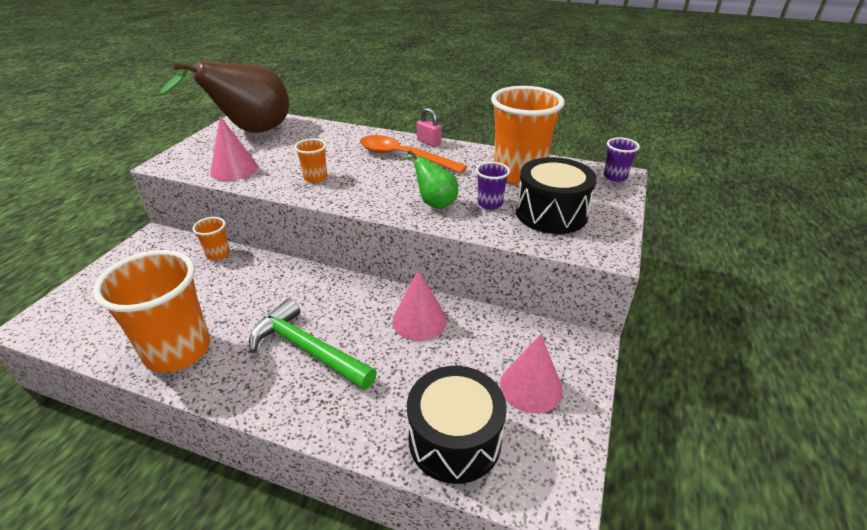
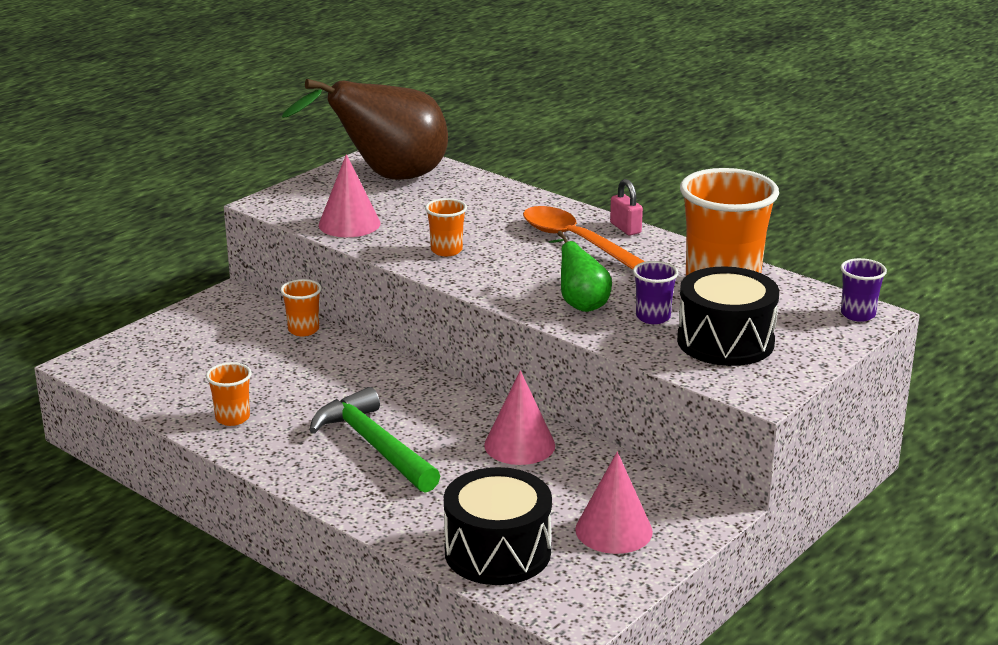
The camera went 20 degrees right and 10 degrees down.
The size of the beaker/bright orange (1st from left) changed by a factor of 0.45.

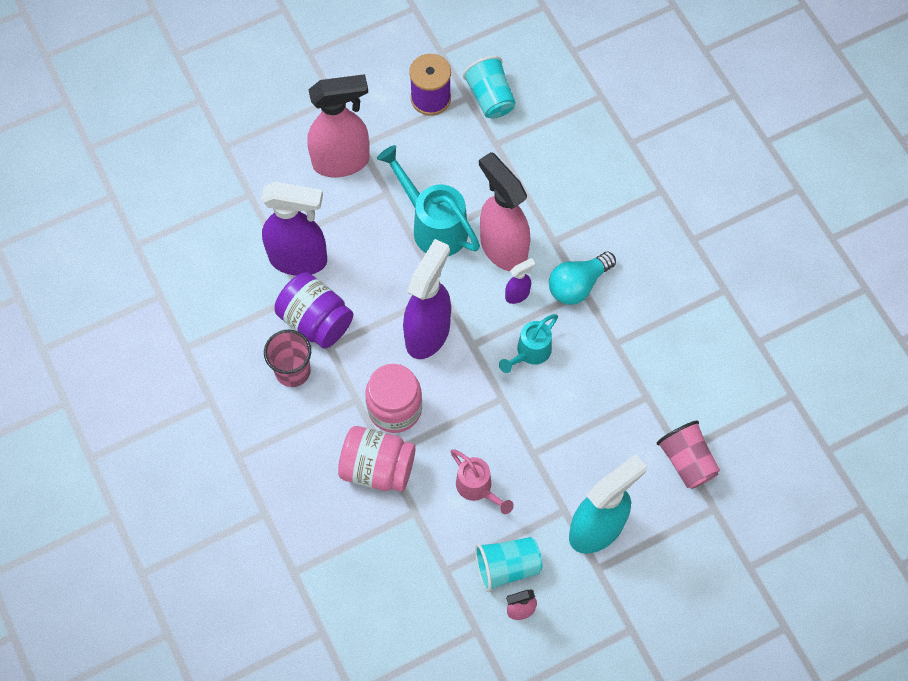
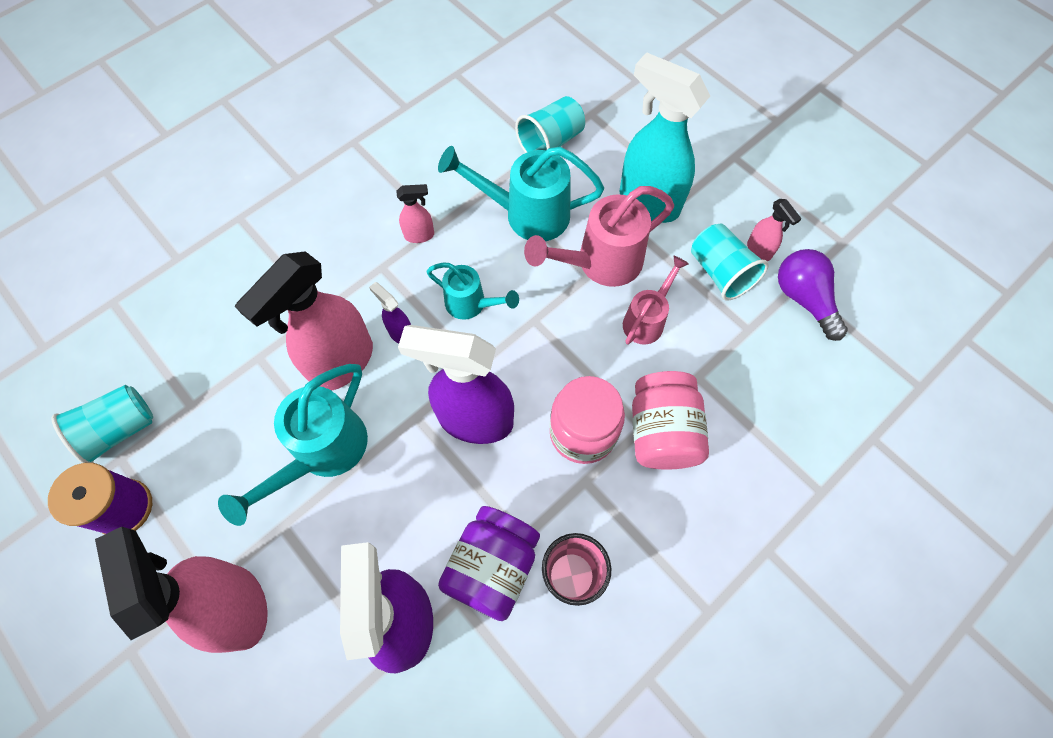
The camera went 105 degrees left and 0 degrees up.
The second view lost the light bulb/aqua.
What was the beaker/rosy (2nd from left) turned into the beaker/aqua (2nd from left).
The second view gained the spray cleaner/rosy (3rd from left).
The second view gained the sprinkling can/aqua (3rd from left).
The second view gained the sprinkling can/rosy (1st from left).
The second view gained the light bulb/purple.

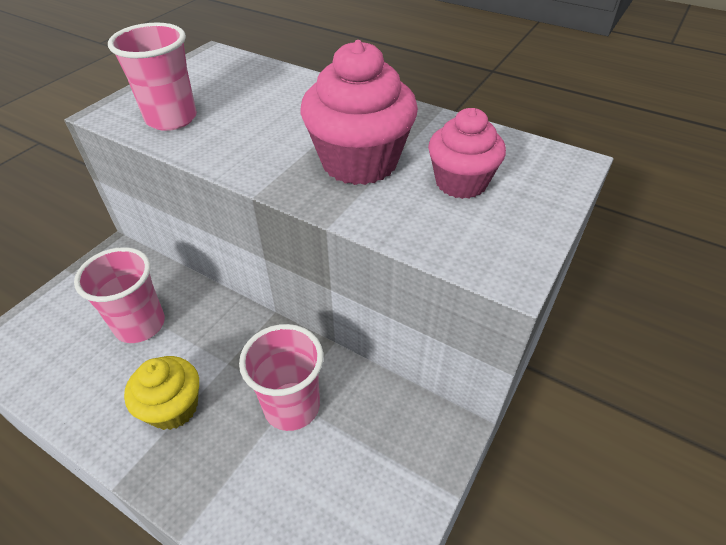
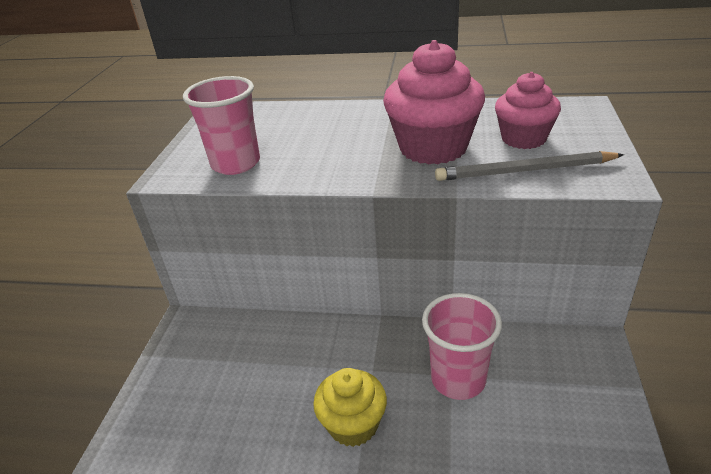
The camera went 20 degrees left and 10 degrees down.
The second view lost the beaker/rosy (1st from left).
The second view gained the wooden pencil/gray.

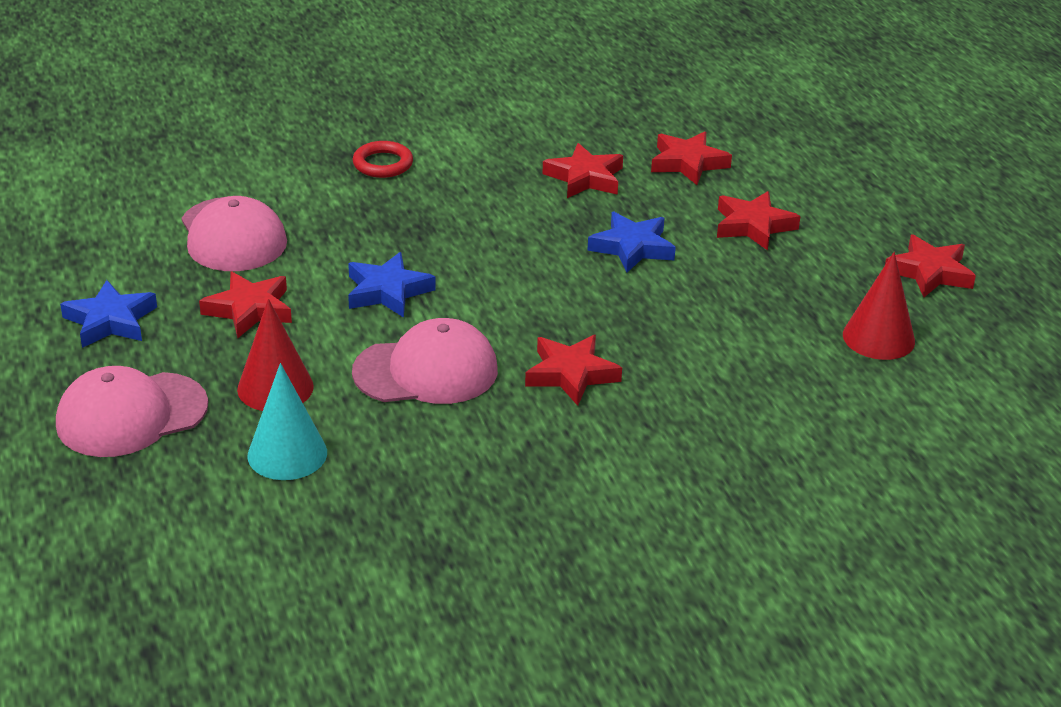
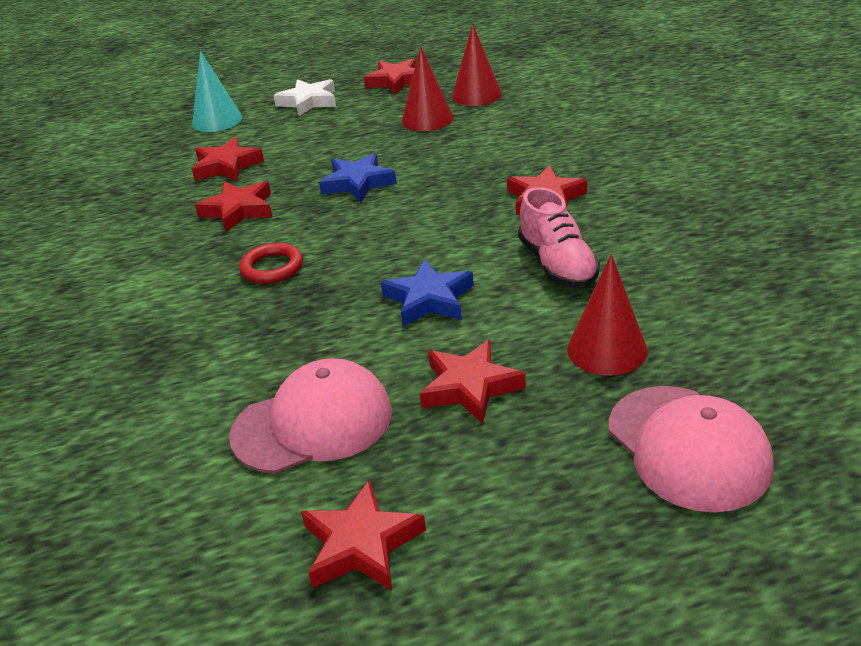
The camera went 85 degrees left and 0 degrees up.
The second view lost the five-pointed star/cobalt (1st from left).
The cone shape/aqua ended up elsewhere.
The ring/crimson ended up elsewhere.
Where the cap/rosy (3rd from left) stood, the lace-up shoe/rosy came to stand.
The five-pointed star/crimson (5th from left in the first image) ended up elsewhere.
The second view gained the five-pointed star/pure white.
The second view gained the cone shape/crimson (1st from left).

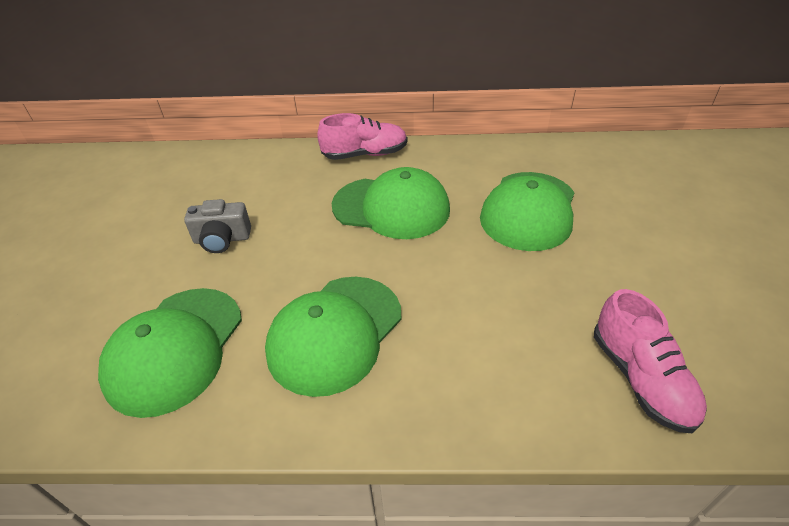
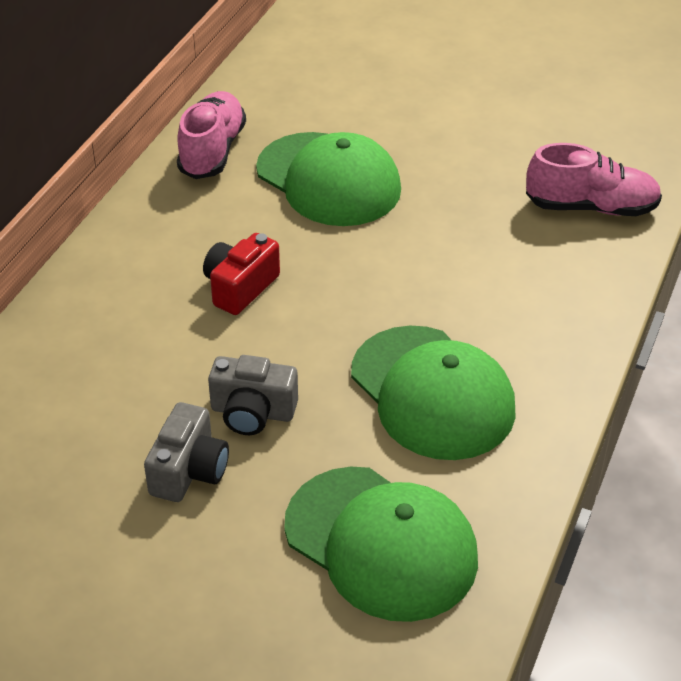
The camera went 70 degrees left and 0 degrees up.
The lace-up shoe/rosy (1st from left) ended up elsewhere.
Where the cap/green (3rd from left) stood, the photo camera/crimson came to stand.
The second view gained the photo camera/gray (2nd from left).

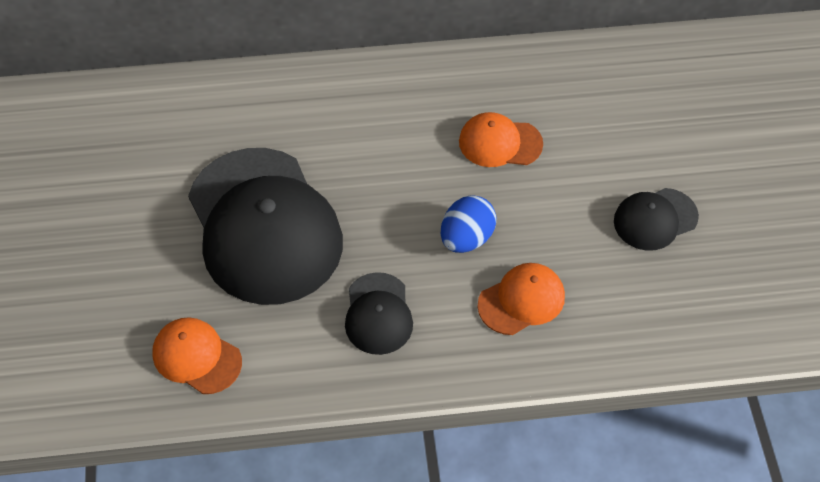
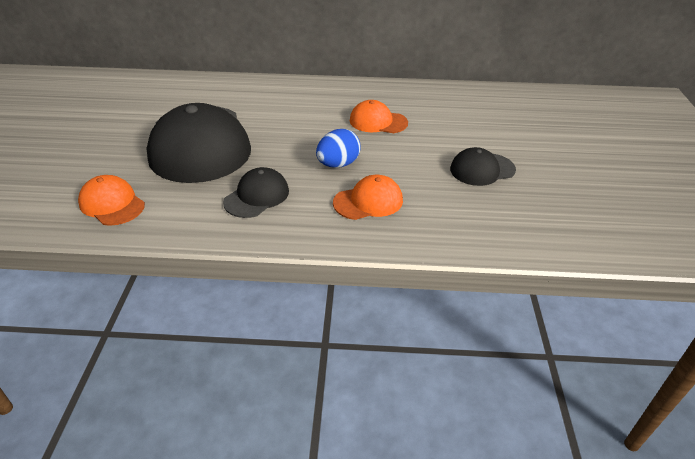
The camera went 10 degrees right and 15 degrees down.
The cap/jet-black (2nd from left) ended up facing another way, 150 degrees counterclockwise from before.

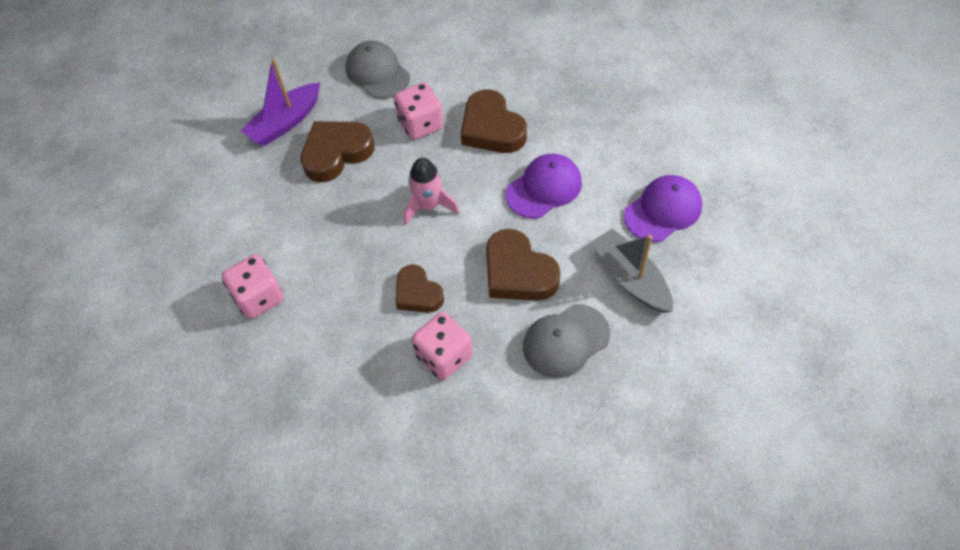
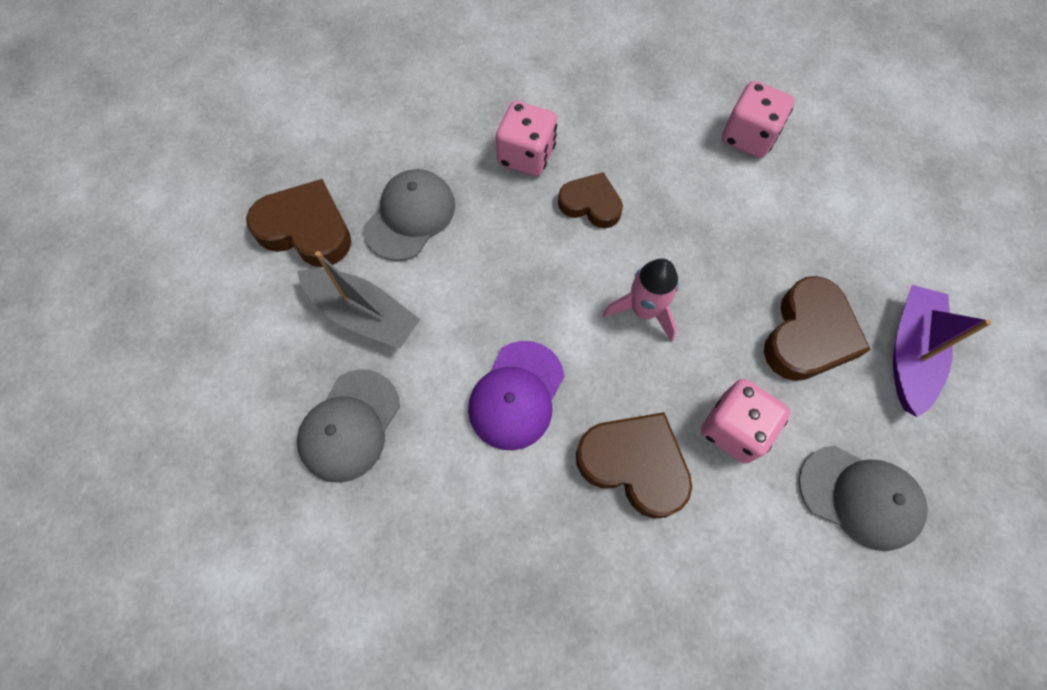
The camera went 150 degrees right and 10 degrees up.
The heart shape/dark brown (4th from left in the first image) ended up elsewhere.
What was the cap/purple (2nd from left) turned into the cap/gray (1st from left).

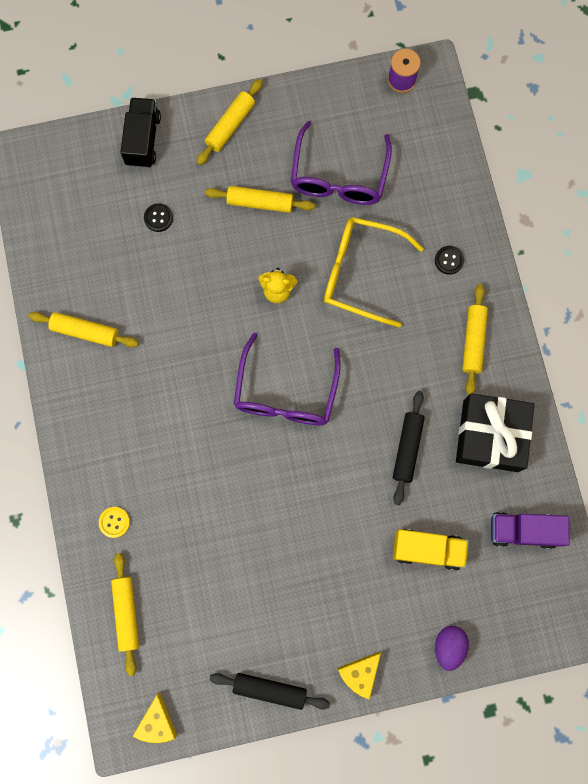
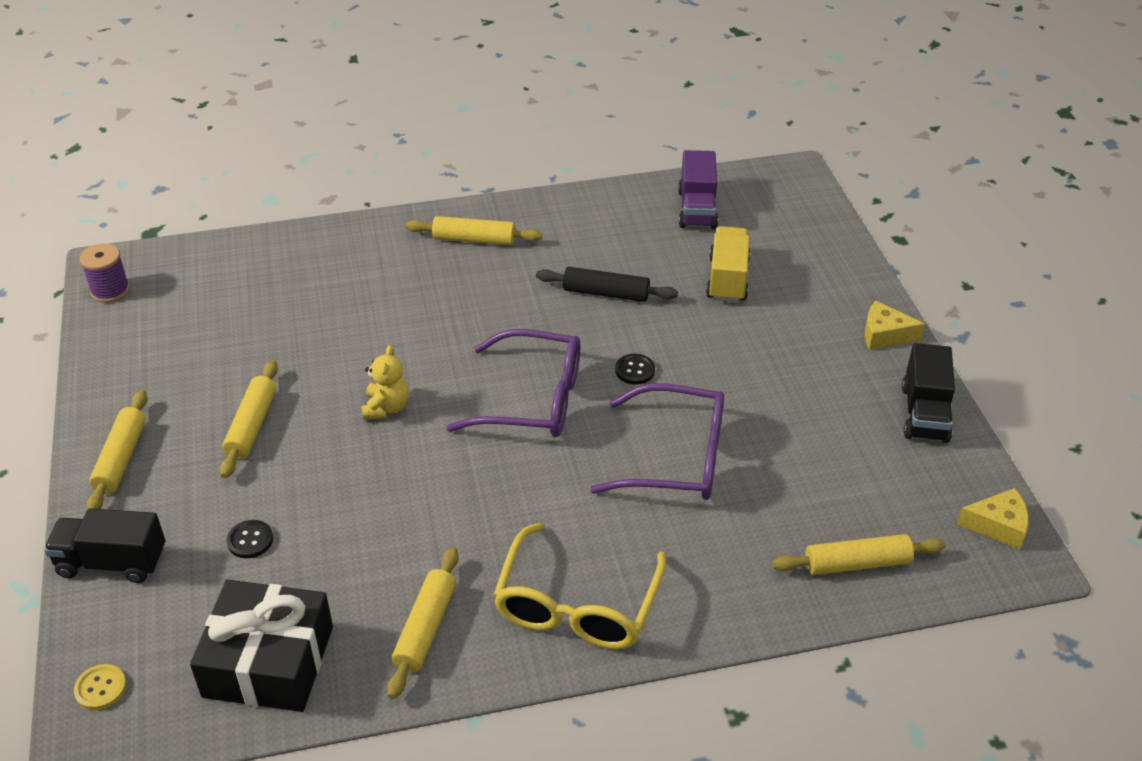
The camera went 90 degrees left and 35 degrees down.
The button/yellow ended up elsewhere.
The rolling pin/yellow (3rd from left in the first image) ended up facing another way, 60 degrees clockwise from before.
Where the rolling pin/jet-black (1st from left) stood, the toy truck/jet-black (2nd from left) came to stand.
The eyeglasses/purple (2nd from left) ended up elsewhere.
The eyeglasses/yellow ended up elsewhere.
The cheese/yellow (2nd from left in the first image) ended up facing another way, 150 degrees clockwise from before.
The button/jet-black (2nd from left) ended up elsewhere.
The second view lost the toy egg/purple.
The wrapped gift/jet-black ended up elsewhere.

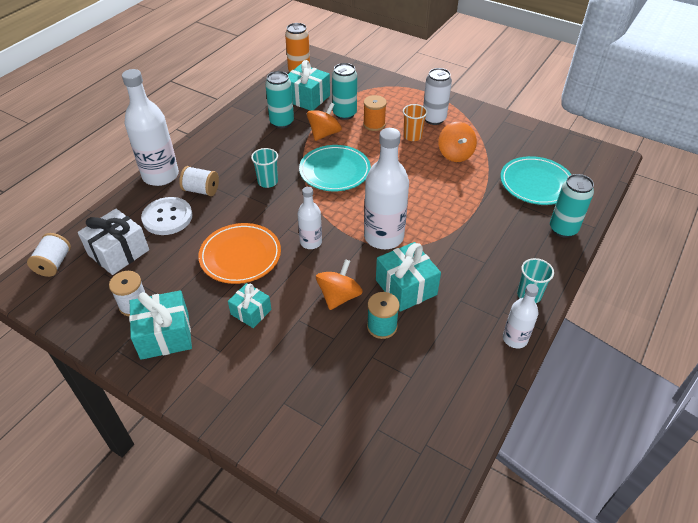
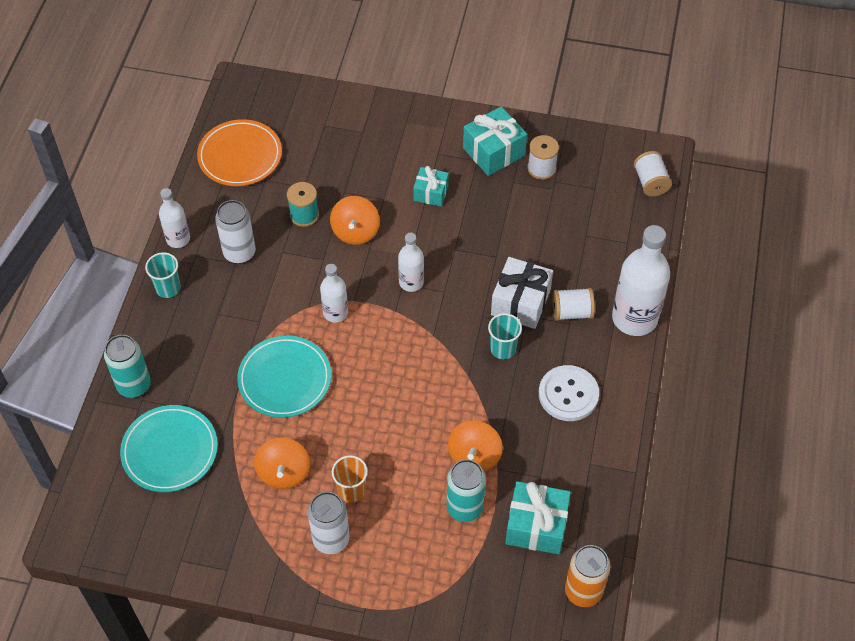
The camera went 160 degrees right and 10 degrees up.
The wrapped gift/pure white ended up elsewhere.
The button/pure white ended up elsewhere.
The flat dish/bright orange ended up elsewhere.
The second view lost the soda can/aqua (1st from left).
The flat dish/aqua (1st from left in the first image) ended up elsewhere.
The second view lost the bobbin/bright orange.
The size of the flask/pure white (3rd from left in the first image) changed by a factor of 0.55.
The second view lost the wrapped gift/aqua (4th from left).
The toy top/bright orange (3rd from left in the first image) ended up facing another way, 150 degrees counterclockwise from before.
The second view gained the soda can/pure white (1st from left).

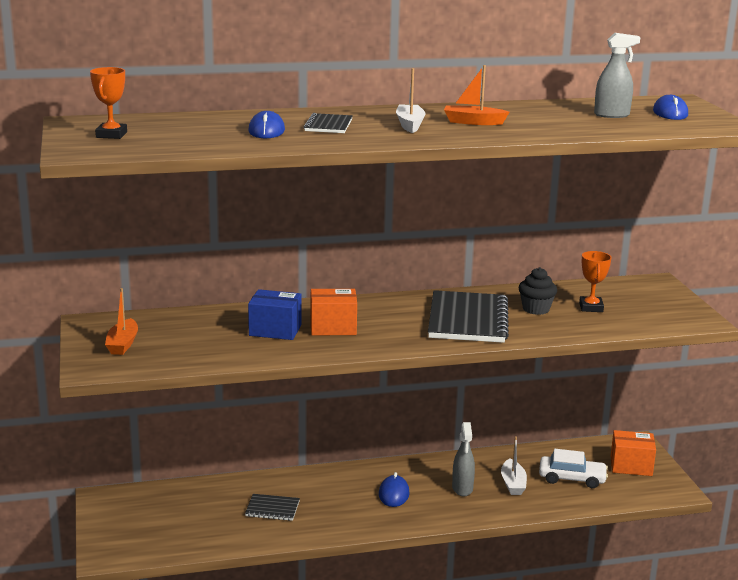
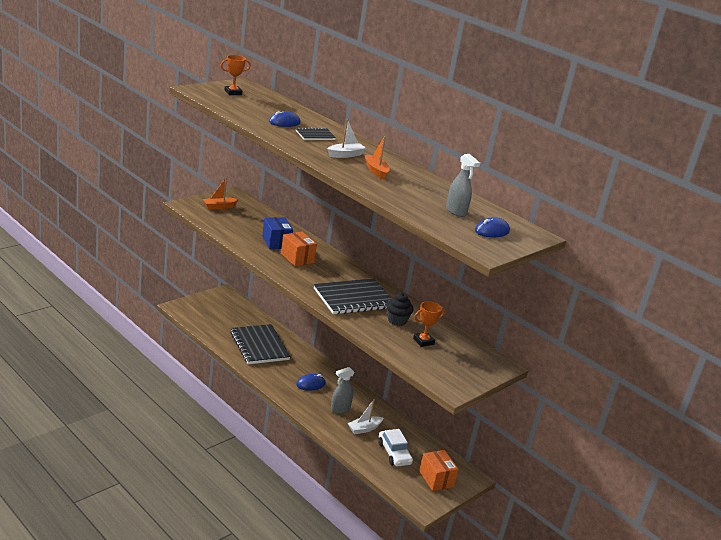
The camera went 55 degrees right and 5 degrees up.
The size of the exercise book/jet-black (1st from left) changed by a factor of 2.02.

